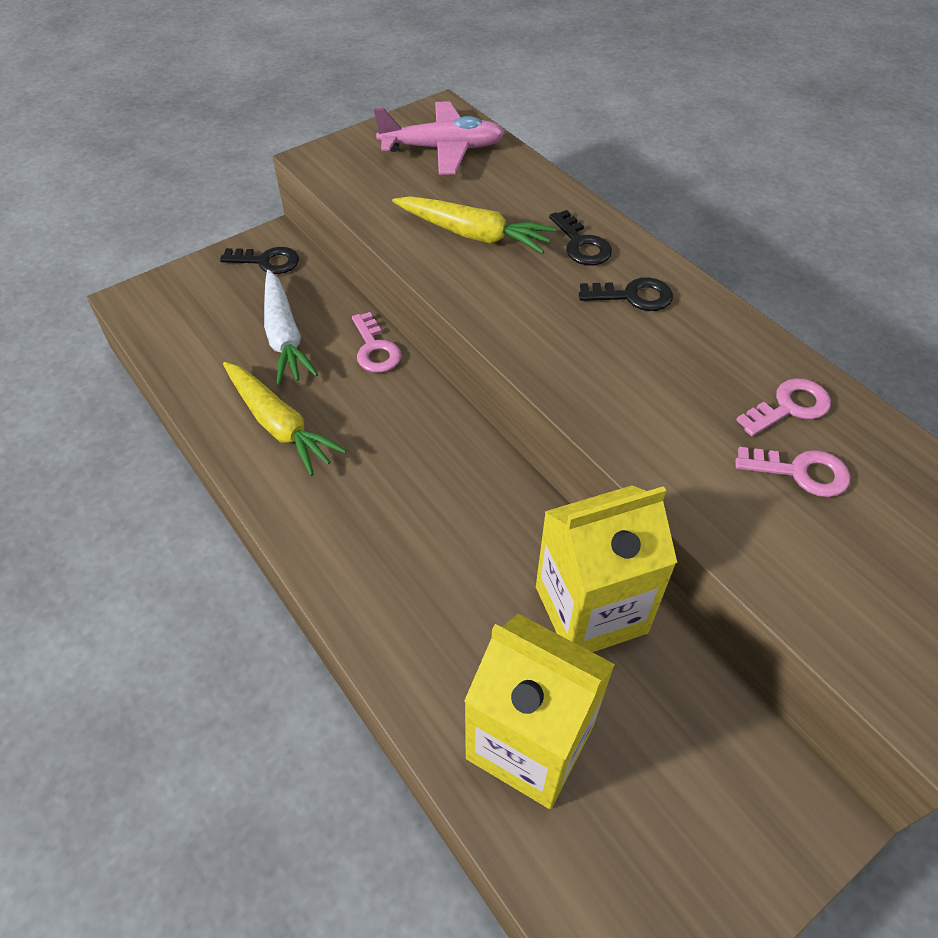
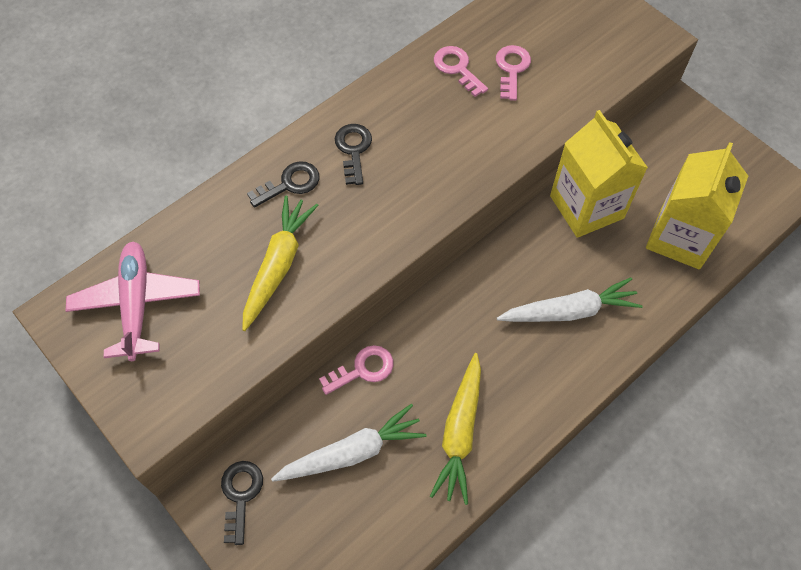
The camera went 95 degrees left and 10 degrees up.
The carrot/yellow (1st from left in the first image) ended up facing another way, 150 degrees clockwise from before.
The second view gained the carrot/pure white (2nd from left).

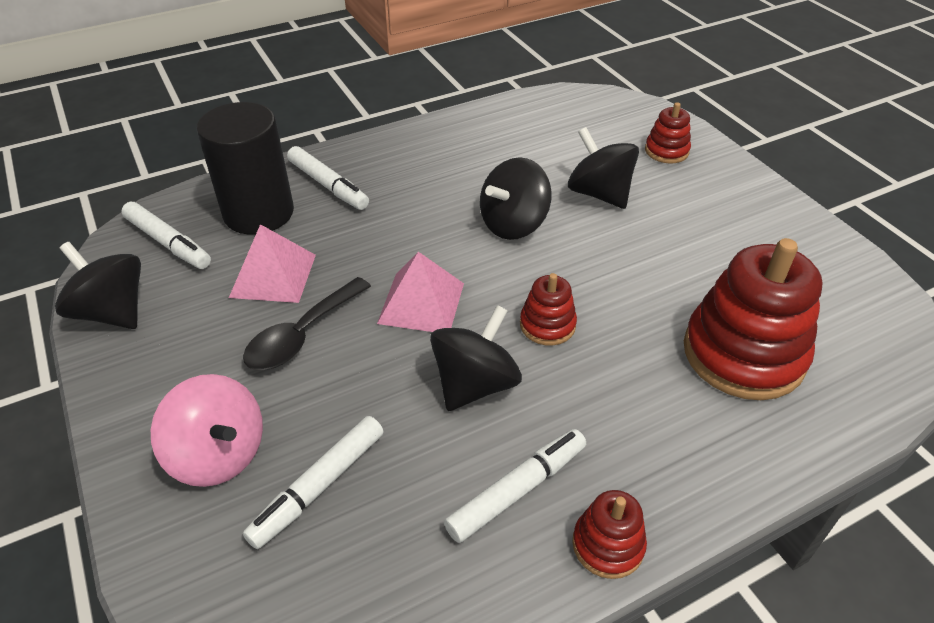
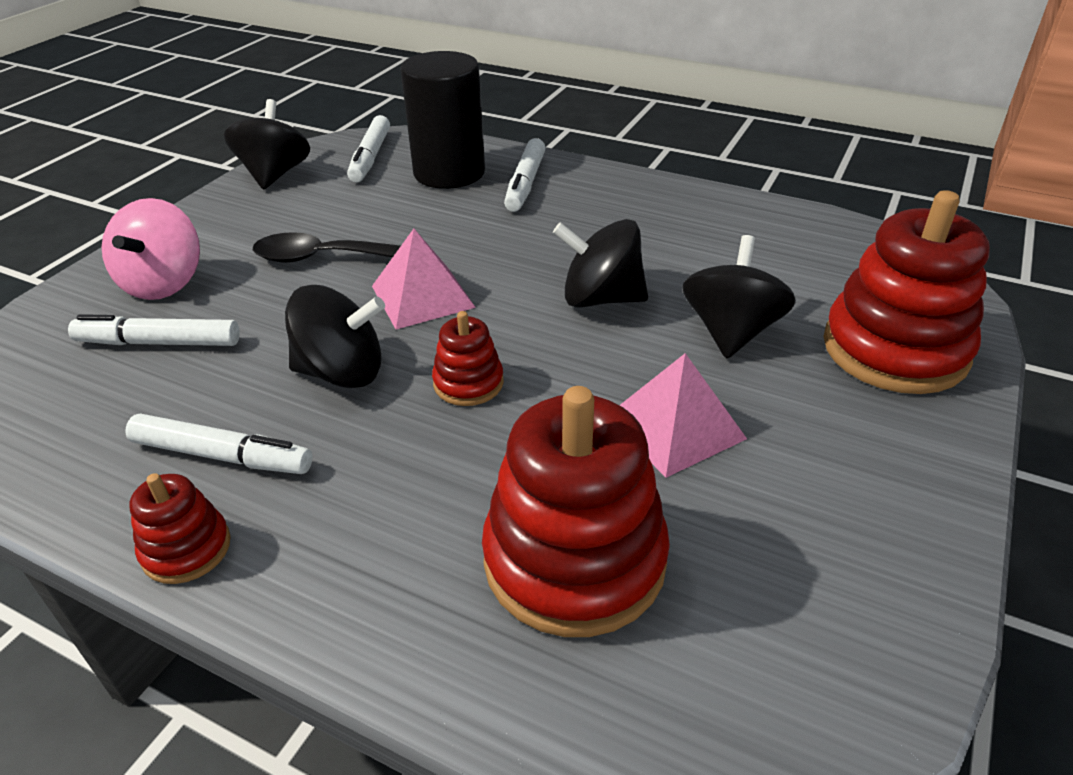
The camera went 55 degrees right and 5 degrees down.
The pyramid shape/rosy (1st from left in the first image) ended up elsewhere.
The size of the stacking rings/crimson (3rd from left in the first image) changed by a factor of 2.06.

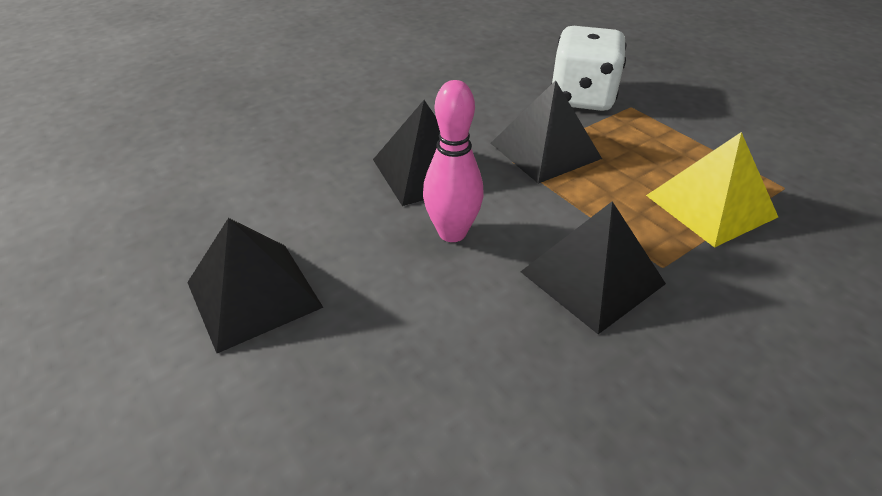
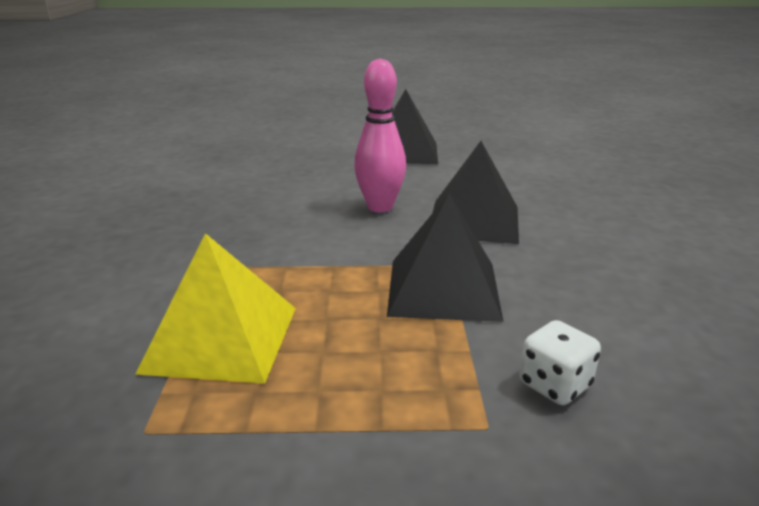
The camera went 125 degrees right and 15 degrees down.
The second view lost the pyramid shape/jet-black (4th from left).
The size of the game die/pure white changed by a factor of 0.48.

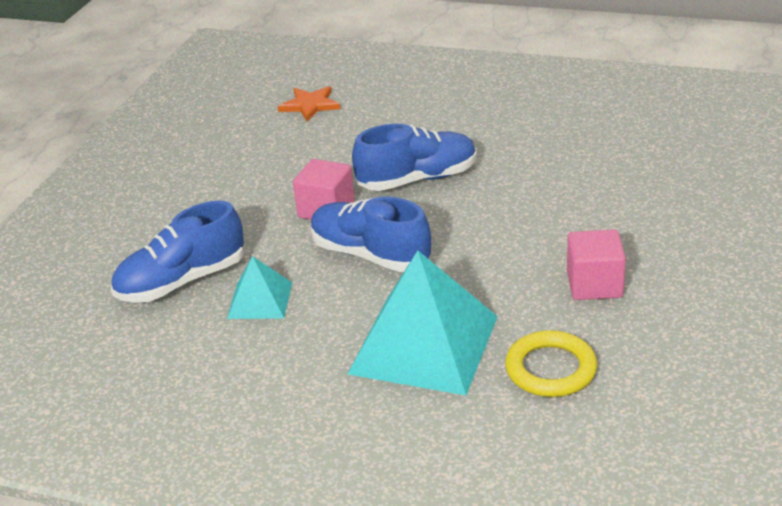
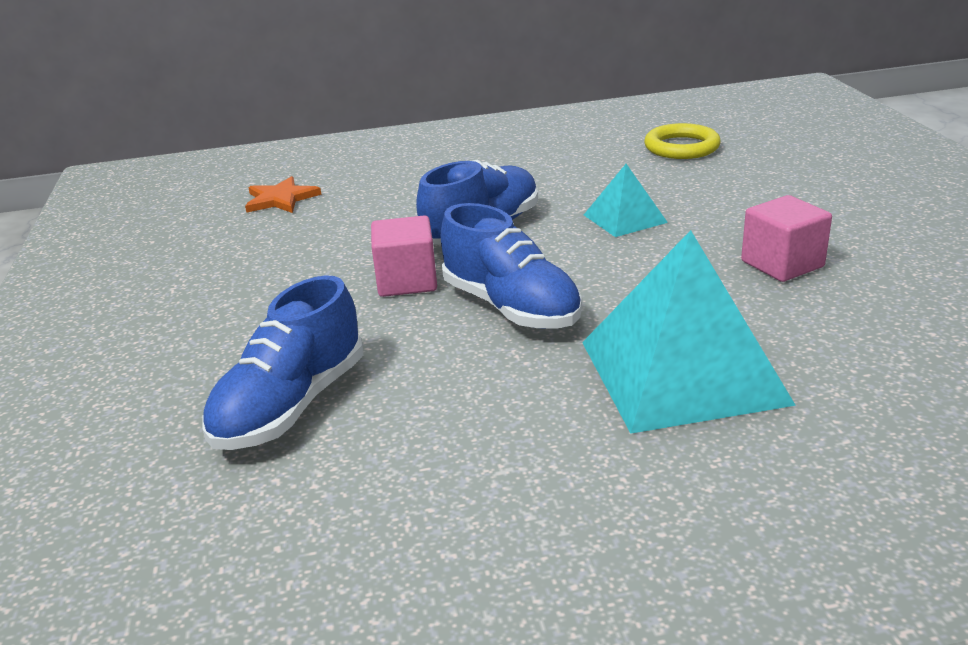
The camera went 30 degrees left and 5 degrees down.
The pyramid shape/aqua (1st from left) ended up elsewhere.
The lace-up shoe/cobalt (2nd from left in the first image) ended up facing another way, 135 degrees counterclockwise from before.
The ring/yellow ended up elsewhere.

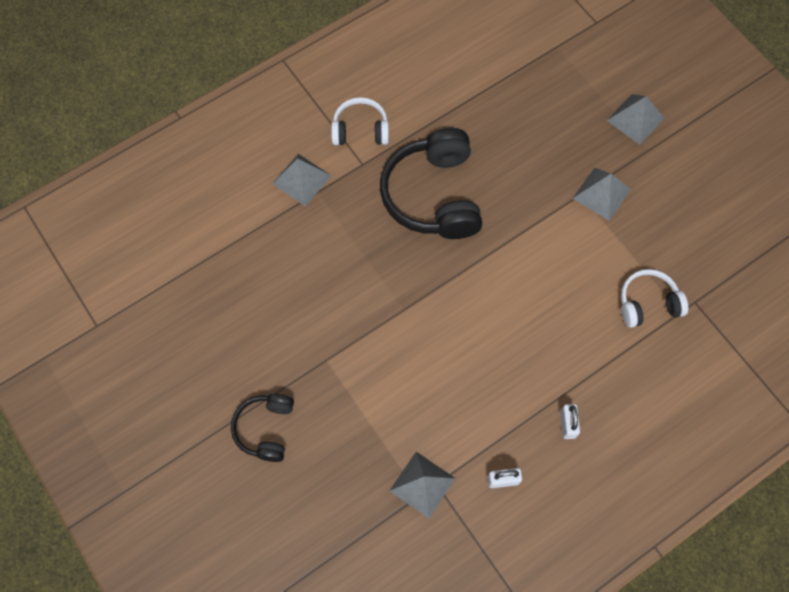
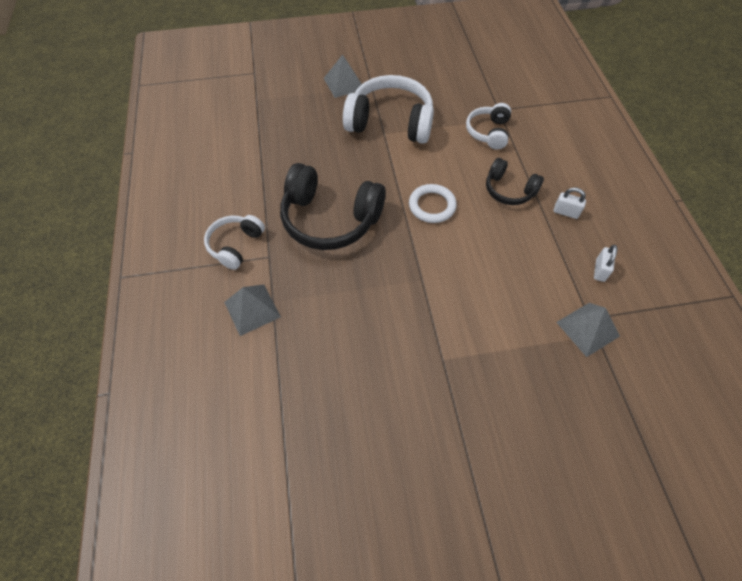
The camera went 65 degrees left and 10 degrees down.
The headphones/jet-black (1st from left in the first image) ended up elsewhere.
Where the pyramid shape/gray (3rd from left) stood, the headphones/pure white (2nd from left) came to stand.
The second view gained the ring/pure white.

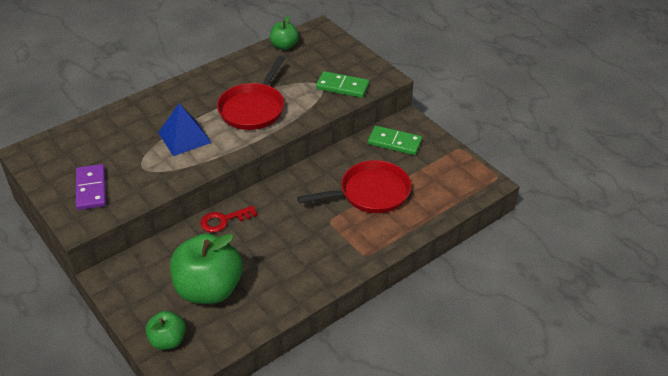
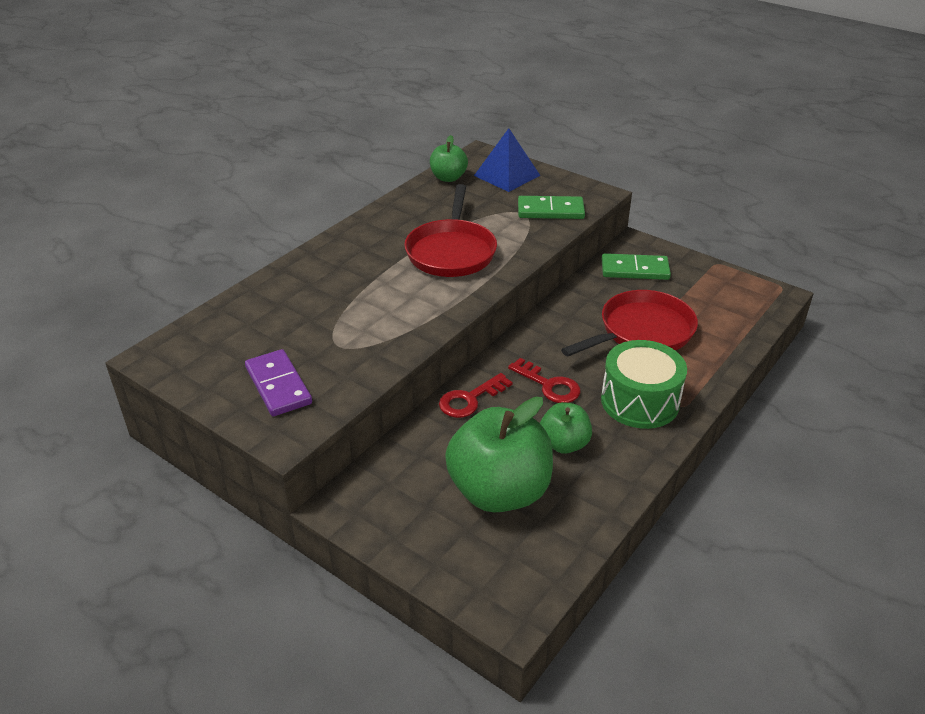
The camera went 15 degrees left and 5 degrees down.
The apple fruit/green (1st from left in the first image) ended up elsewhere.
The pyramid shape/cobalt ended up elsewhere.
The second view gained the key/crimson (2nd from left).
The second view gained the drum/green.

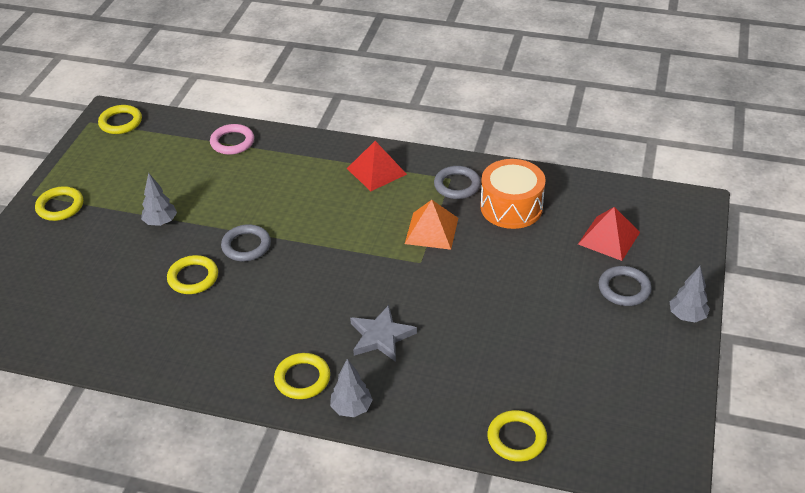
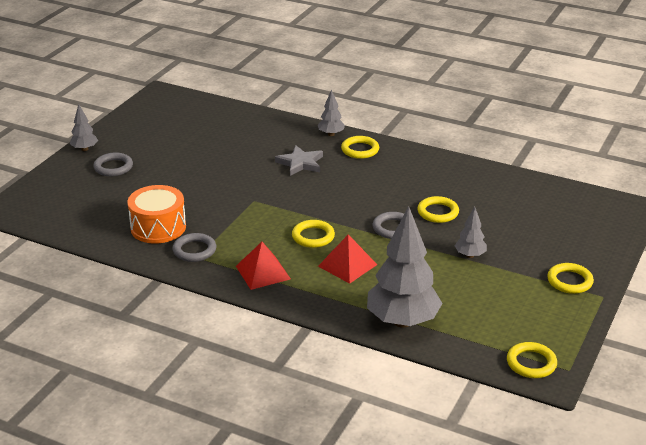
The camera went 170 degrees left and 10 degrees down.
Where the ring/rosy stood, the fir tree/gray (3rd from left) came to stand.
The second view lost the pyramid shape/bright orange.
The ring/yellow (5th from left in the first image) ended up elsewhere.
The pyramid shape/crimson (2nd from left) ended up elsewhere.

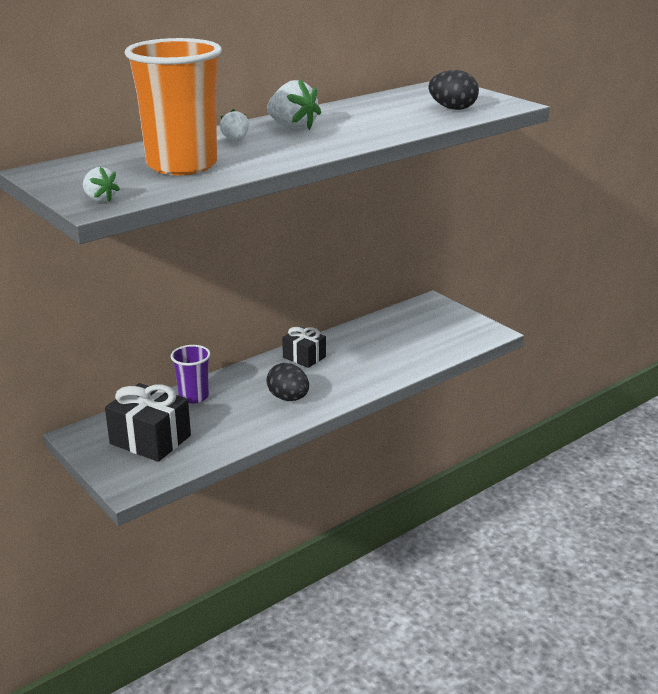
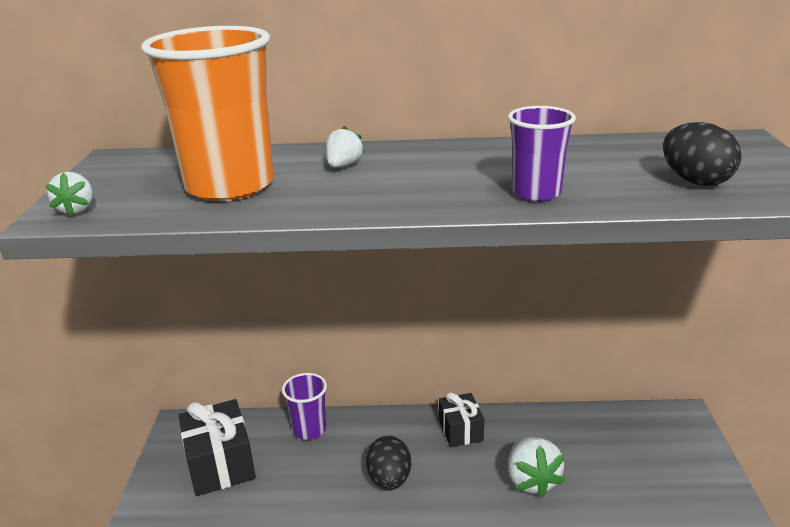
The camera went 40 degrees right and 0 degrees up.
The berry/pure white (3rd from left) ended up elsewhere.
The second view gained the beaker/purple (2nd from left).

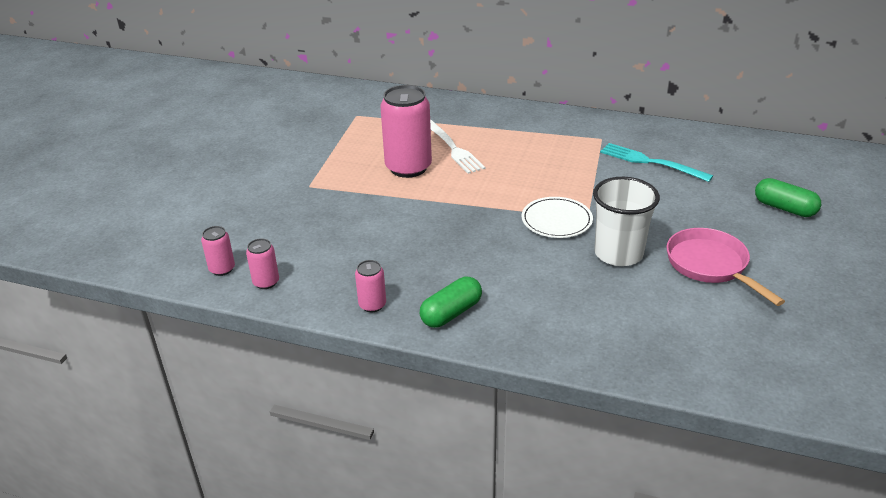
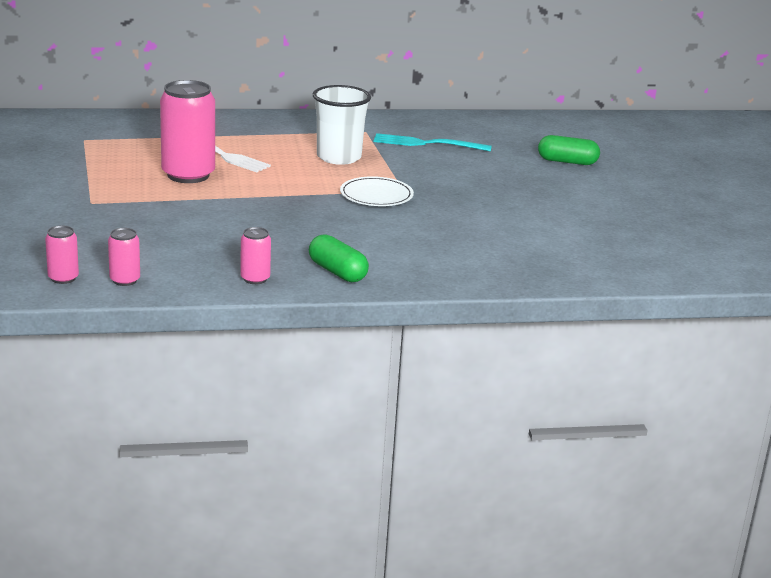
The camera went 30 degrees left and 10 degrees down.
The capsule/green (1st from left) ended up facing another way, 60 degrees counterclockwise from before.
The beaker/pure white ended up elsewhere.
The second view lost the skillet/rosy.

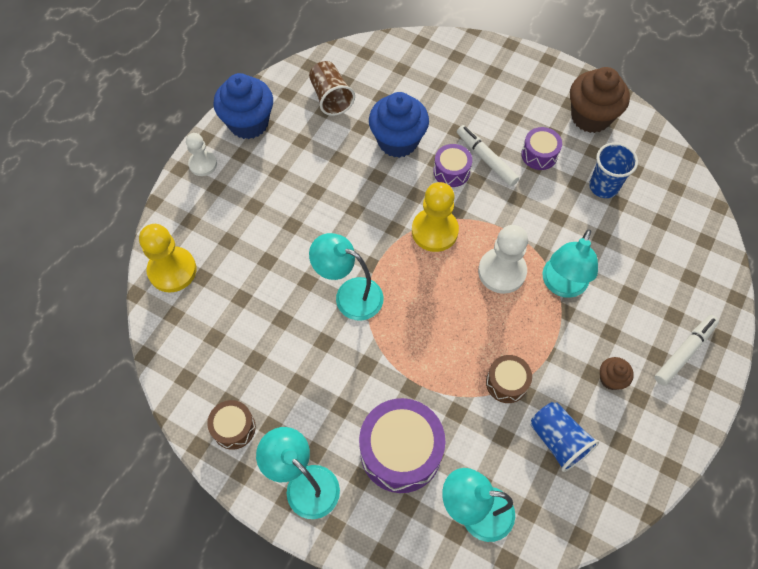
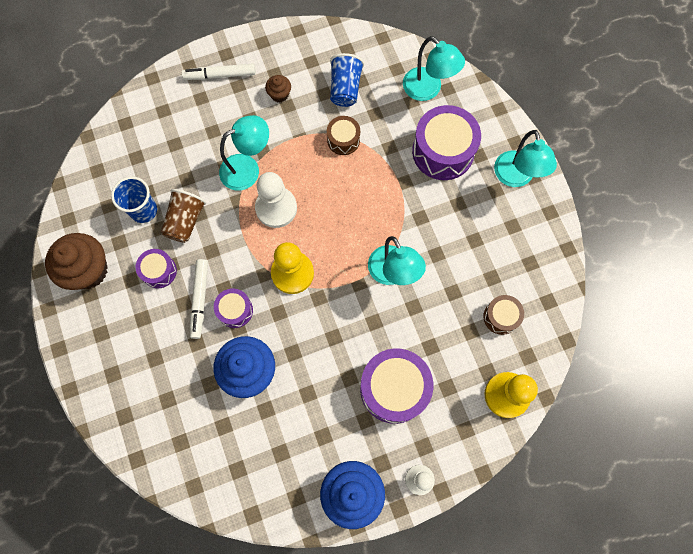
The camera went 140 degrees left and 10 degrees up.
The drum/dark brown (1st from left in the first image) ended up elsewhere.
The beaker/dark brown ended up elsewhere.
The second view gained the drum/purple (3rd from left).

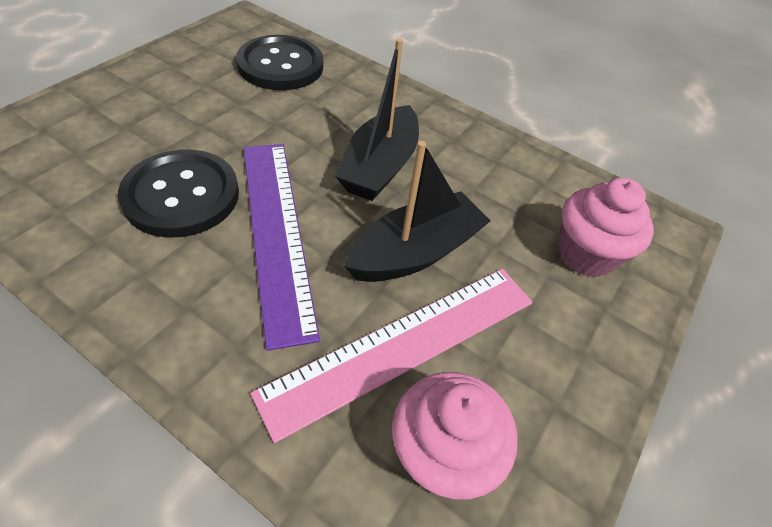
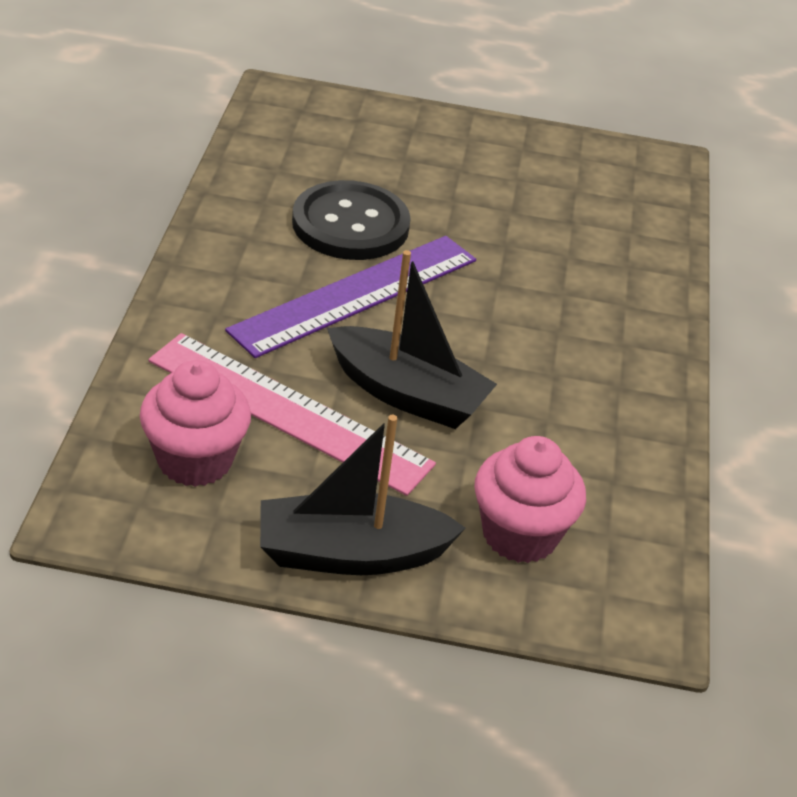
The camera went 65 degrees right and 10 degrees down.
The second view lost the button/jet-black (2nd from left).
The sailboat/jet-black (1st from left) ended up elsewhere.

